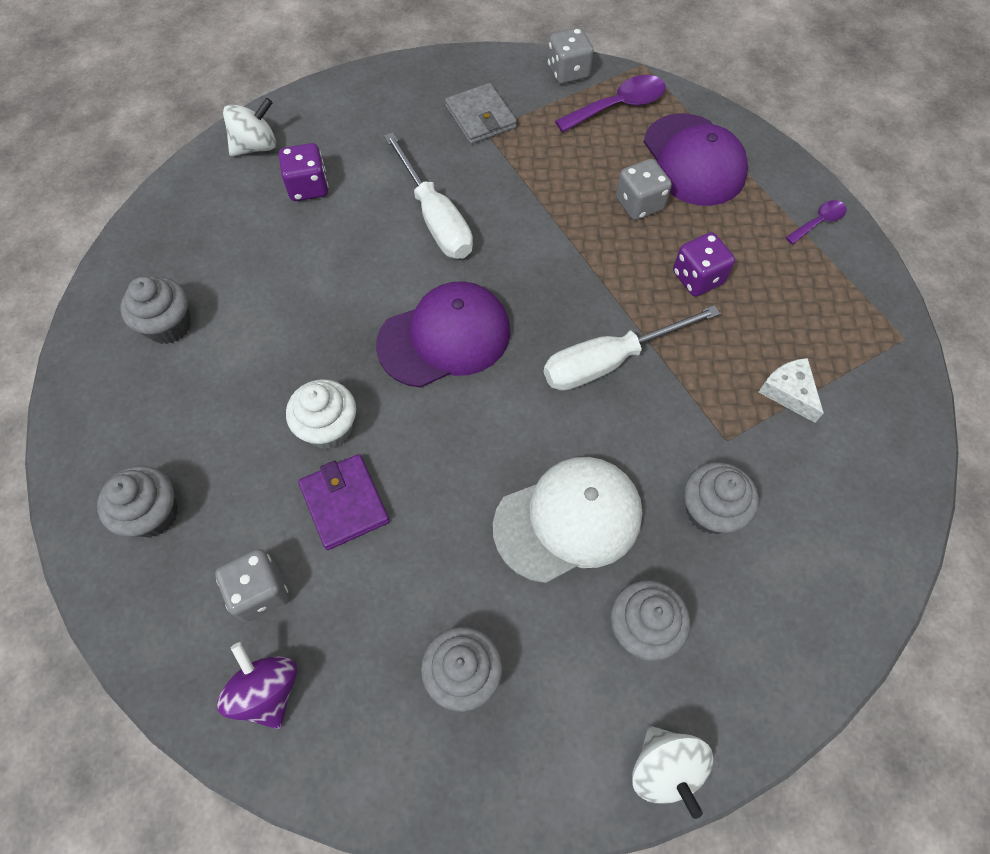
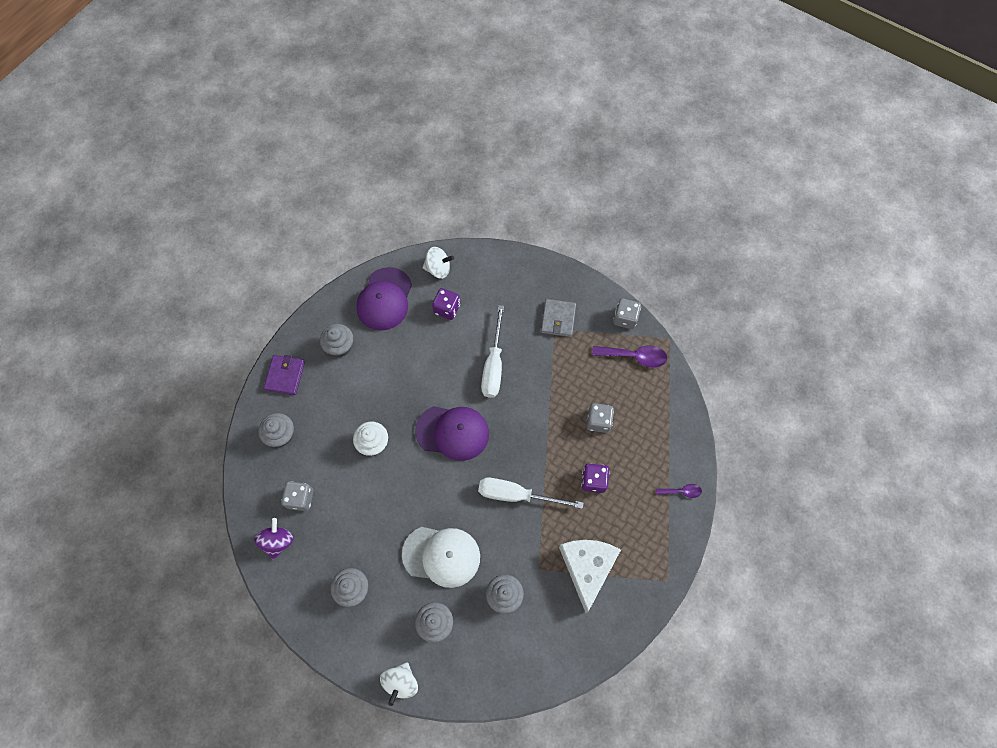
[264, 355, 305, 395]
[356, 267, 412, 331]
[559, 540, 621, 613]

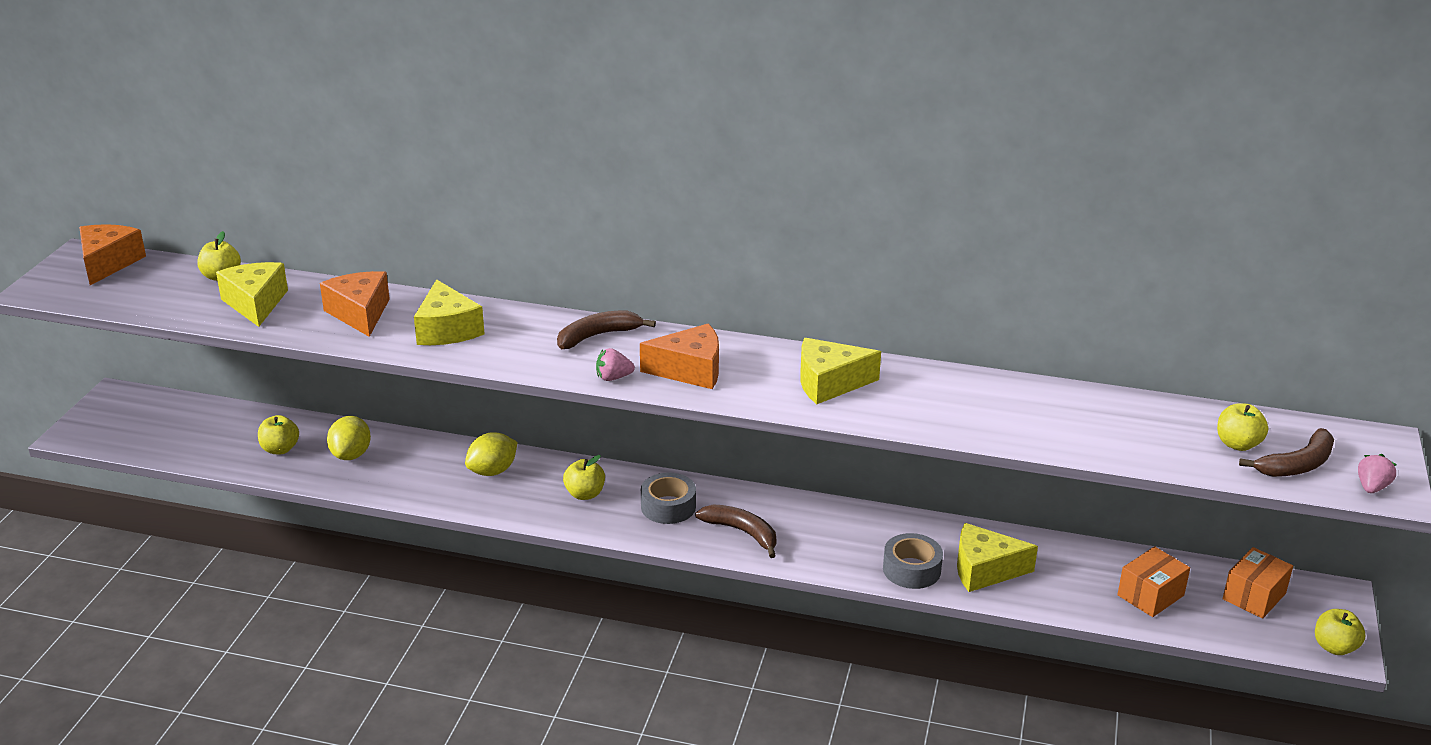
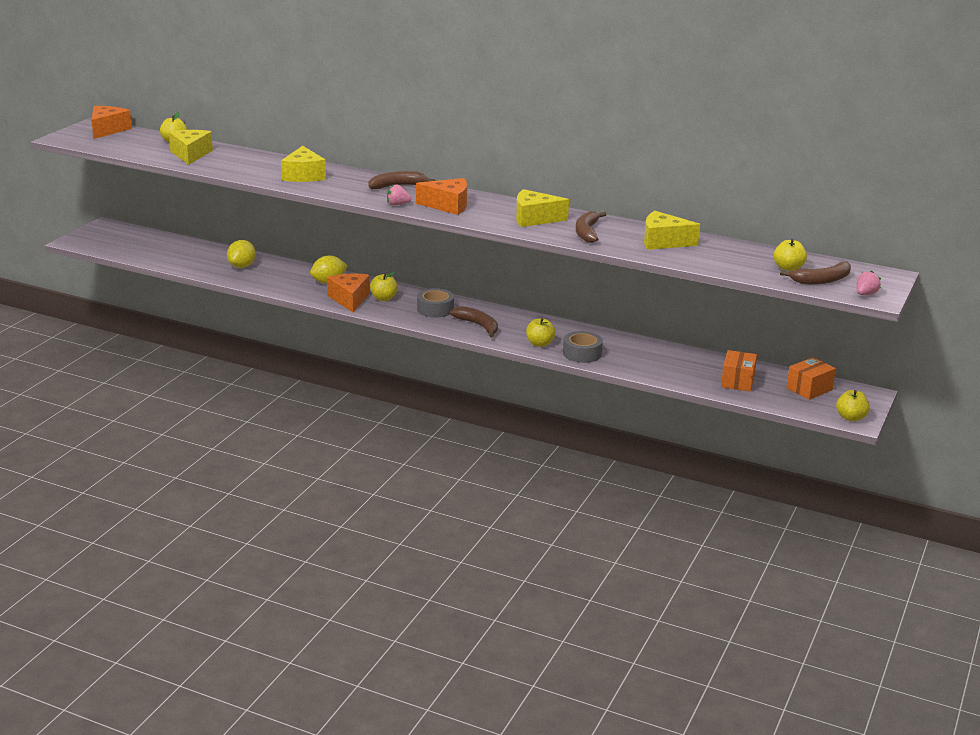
[327, 274, 370, 312]
[526, 318, 556, 347]
[576, 211, 607, 243]
[644, 211, 700, 250]
[721, 350, 757, 392]

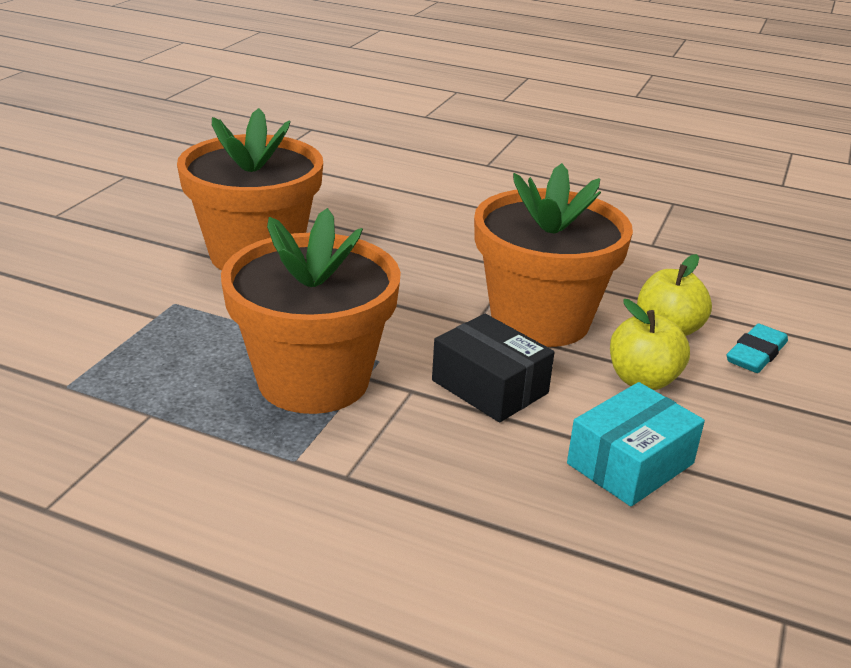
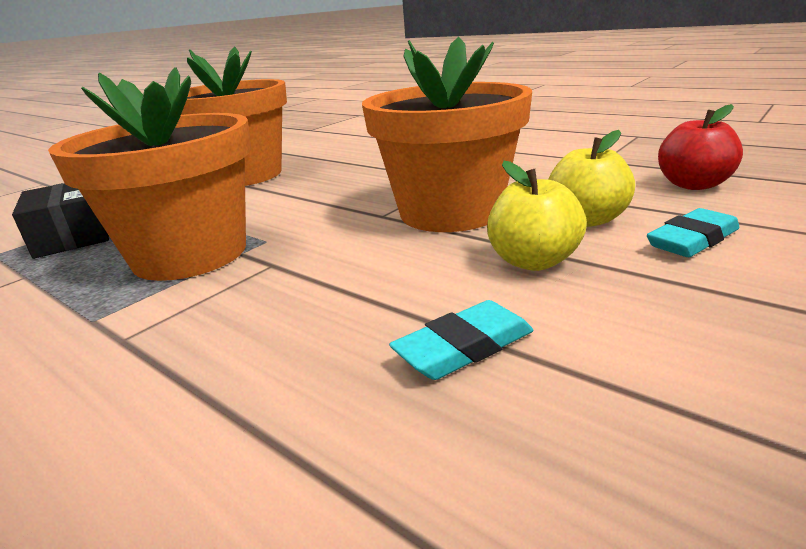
[12, 183, 109, 259]
[389, 300, 533, 380]
[658, 104, 743, 190]

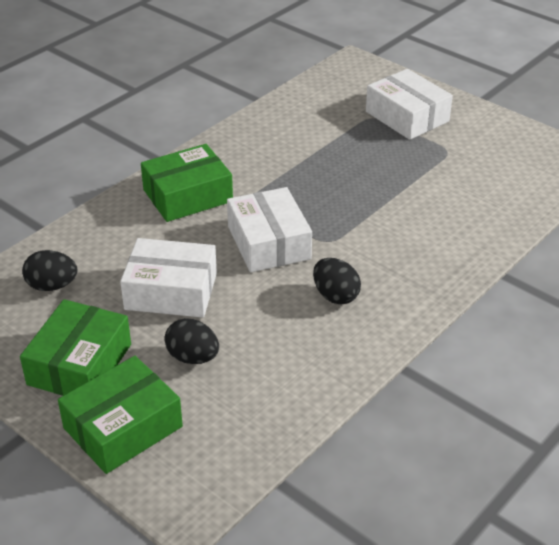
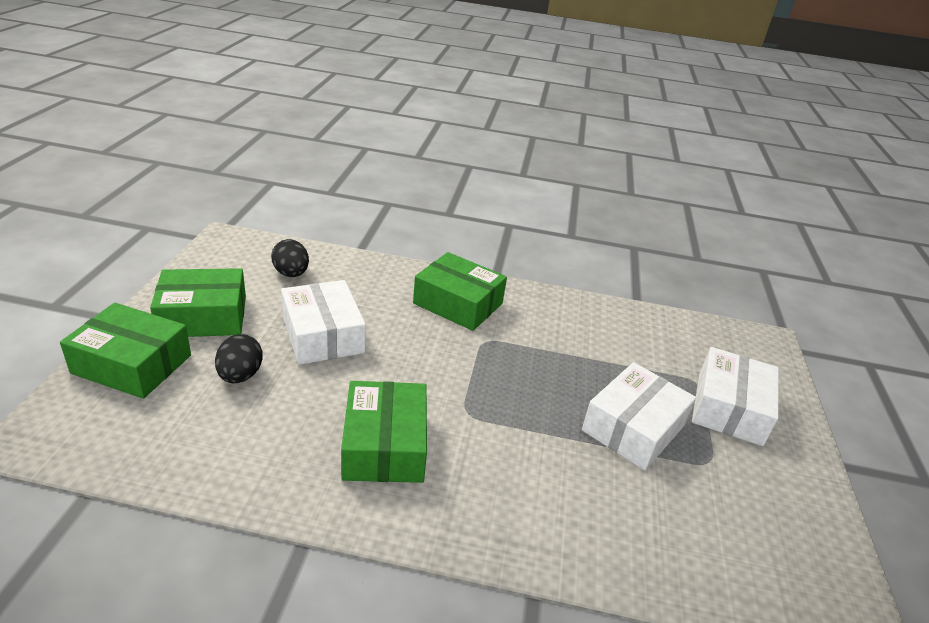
[341, 381, 427, 483]
[582, 362, 696, 470]

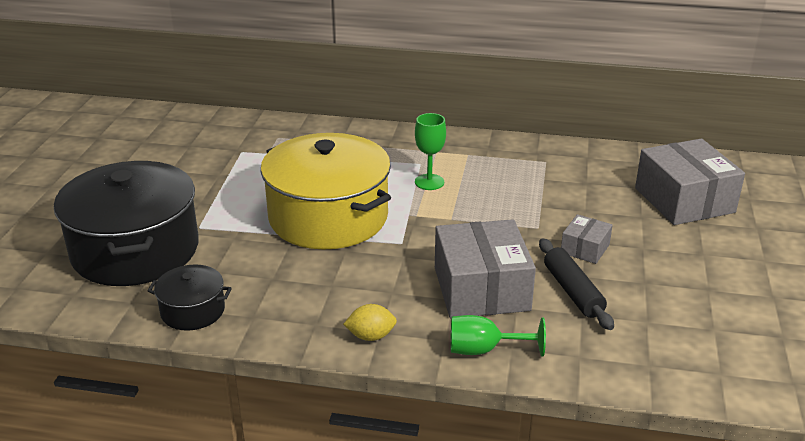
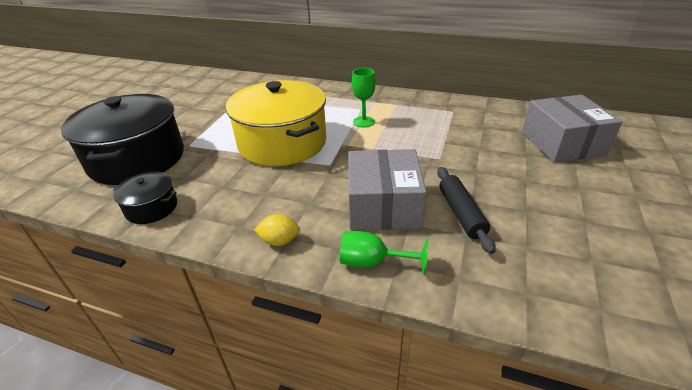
[561, 214, 613, 264] (first image)

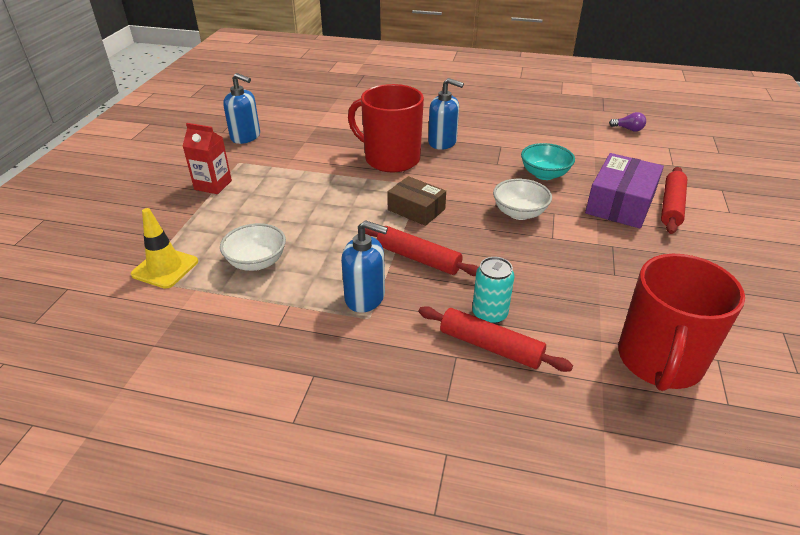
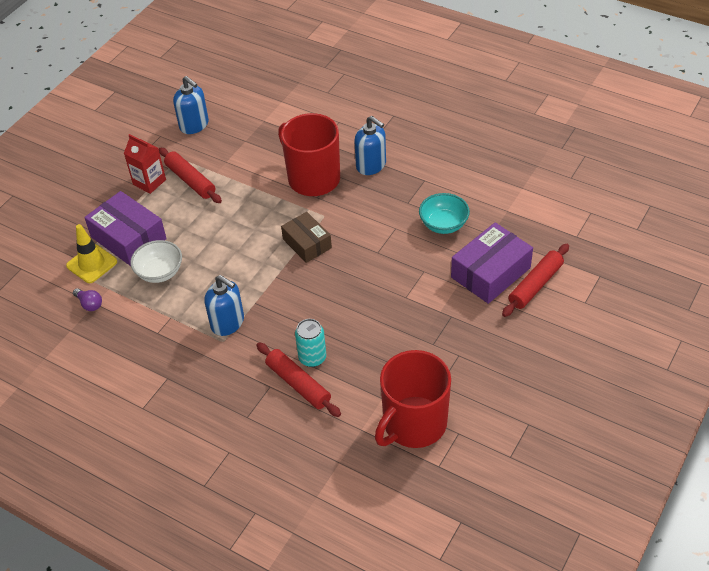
[73, 288, 102, 311]
[84, 191, 167, 266]
[159, 148, 222, 203]
[493, 179, 552, 220] (first image)

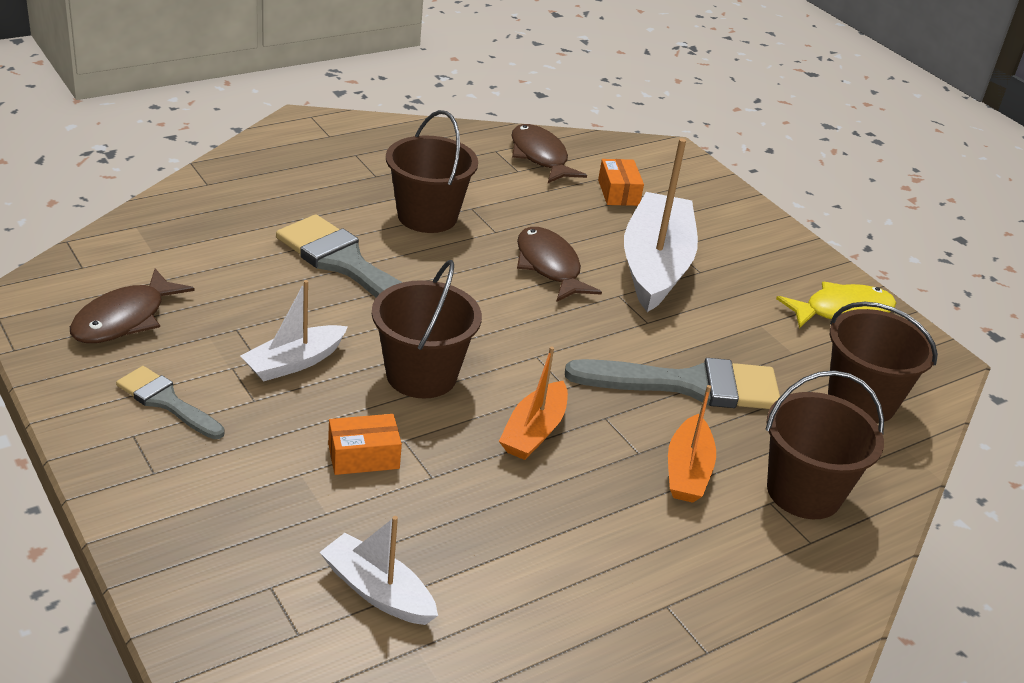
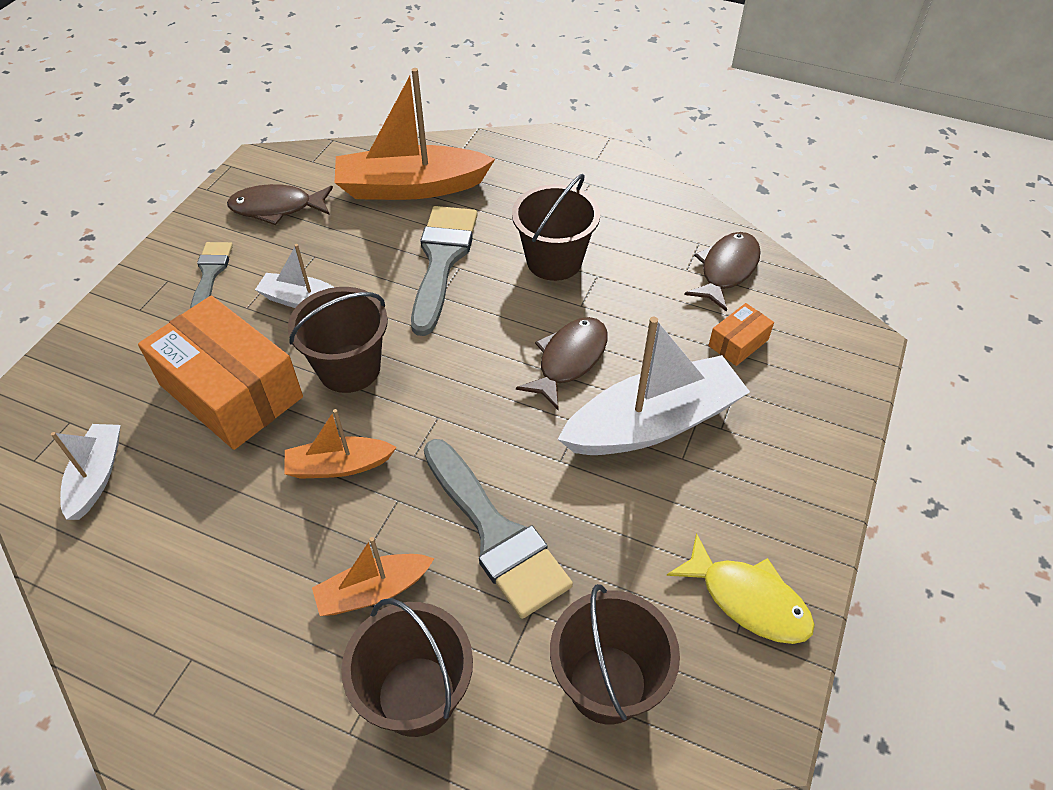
[138, 295, 303, 450]
[335, 68, 495, 200]

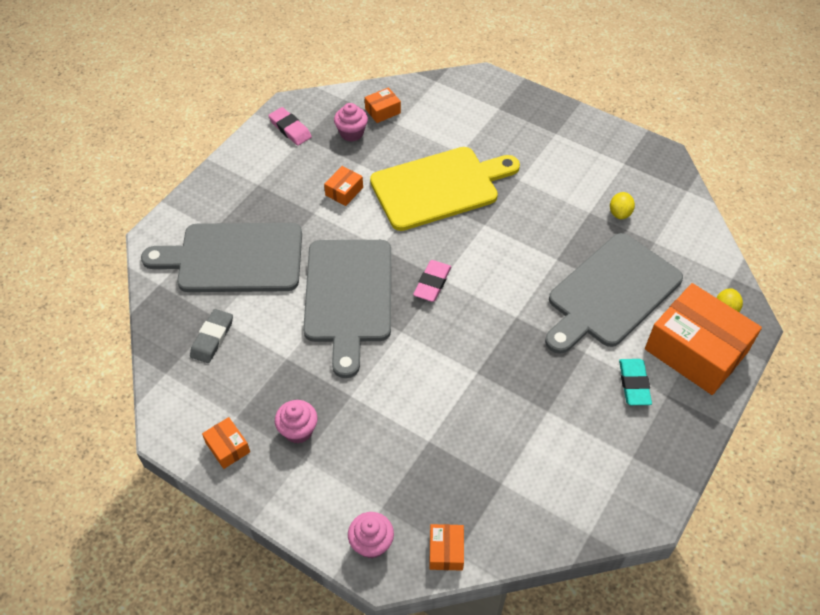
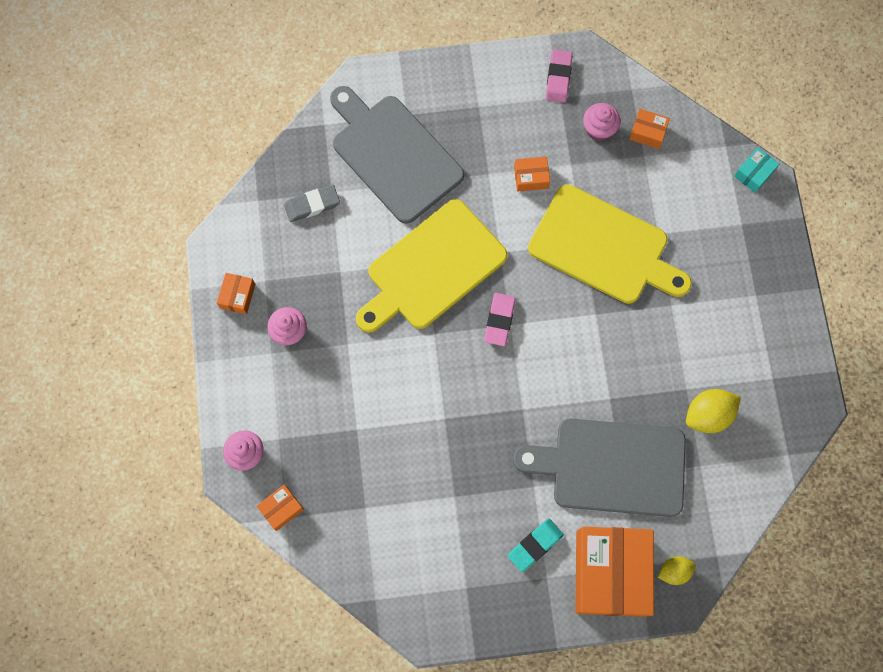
[356, 199, 507, 333]
[484, 293, 516, 346]
[686, 389, 741, 433]
[734, 148, 779, 193]

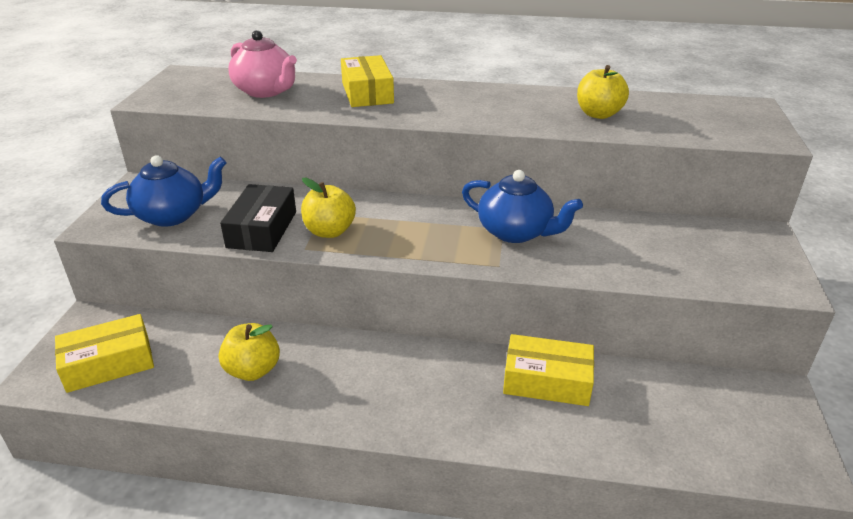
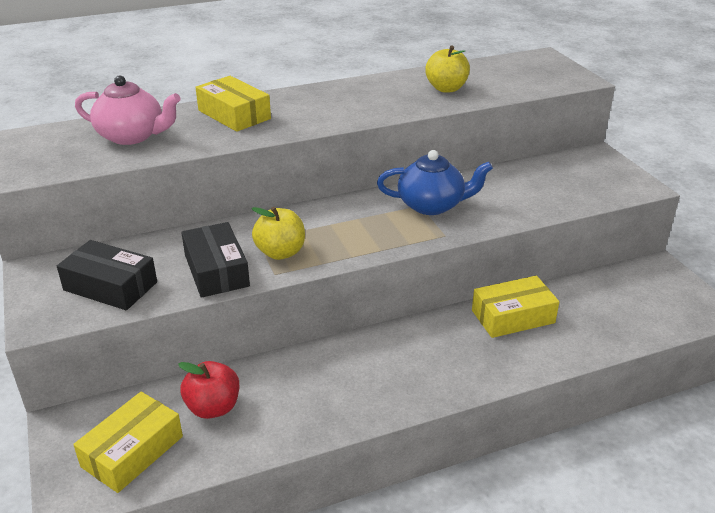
[57, 240, 157, 310]
[178, 361, 239, 419]
[219, 323, 280, 381] (first image)

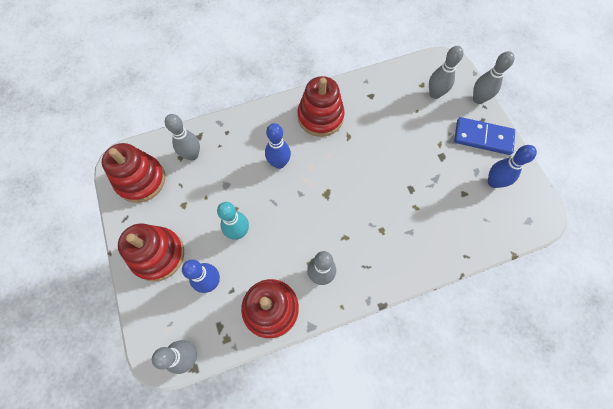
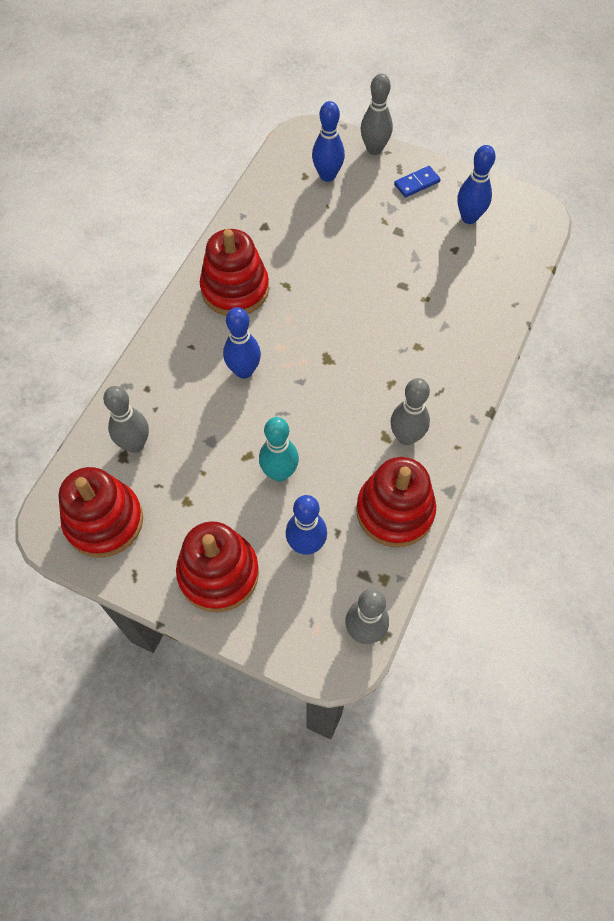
[312, 101, 345, 182]
[394, 166, 441, 197]

